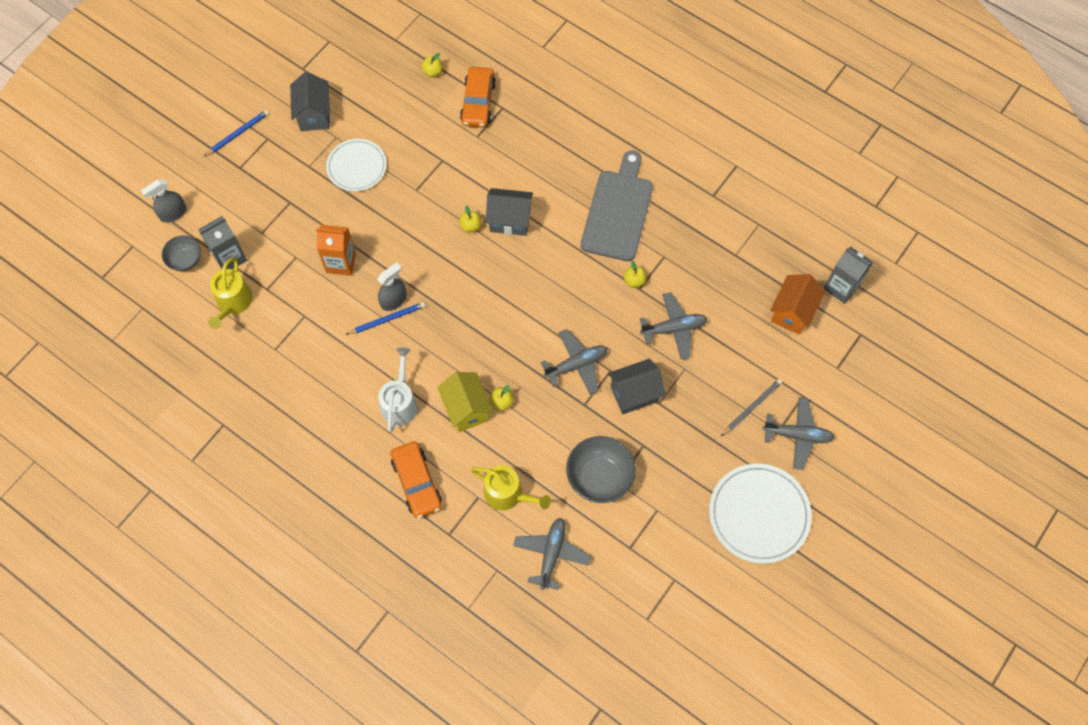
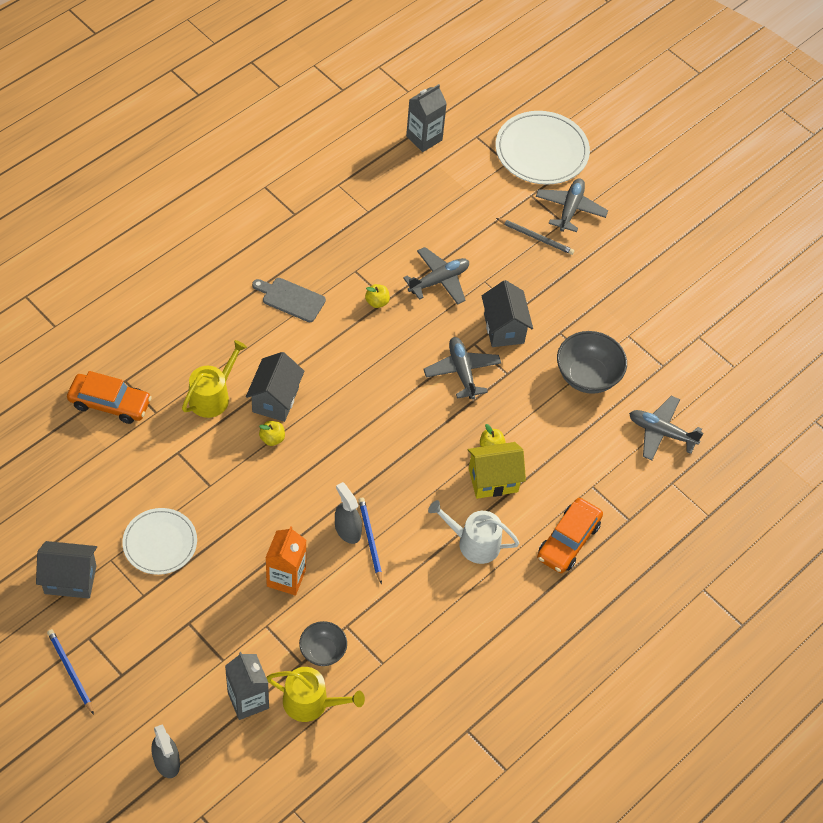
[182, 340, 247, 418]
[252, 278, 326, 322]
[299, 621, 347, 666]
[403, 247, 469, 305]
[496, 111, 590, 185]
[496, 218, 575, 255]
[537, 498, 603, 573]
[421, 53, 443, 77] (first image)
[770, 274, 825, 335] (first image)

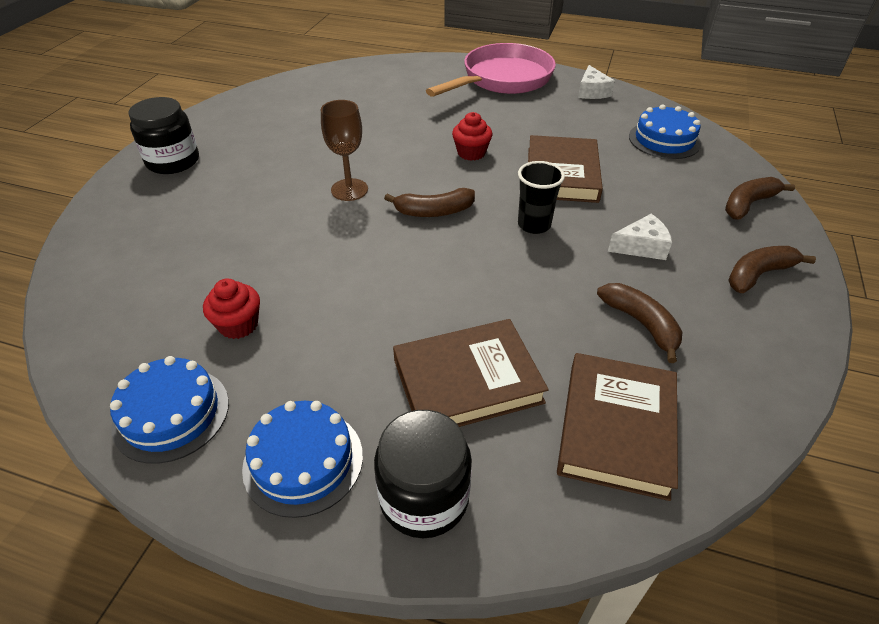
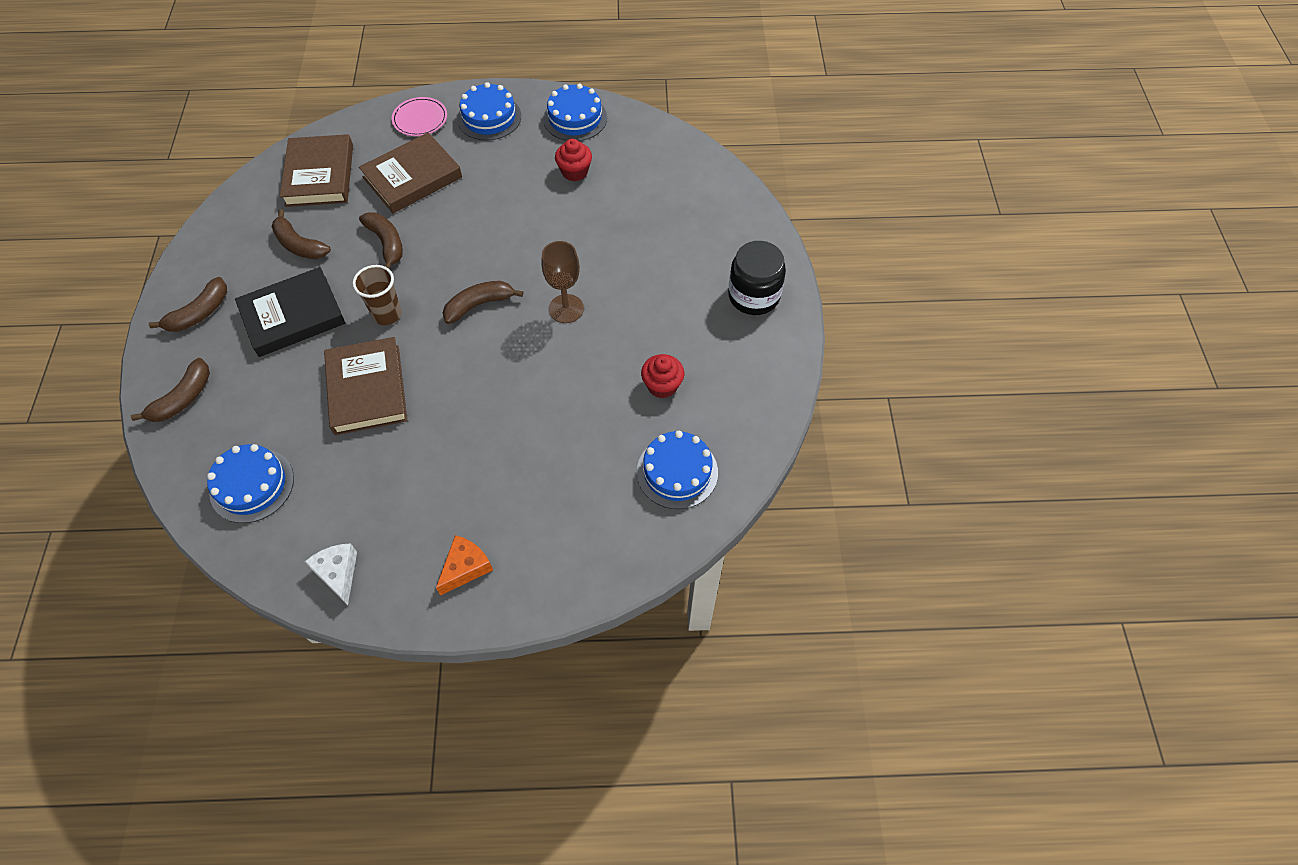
[235, 267, 345, 357]
[353, 265, 402, 325]
[359, 212, 403, 269]
[391, 97, 447, 136]
[436, 535, 493, 595]
[637, 431, 718, 509]
[641, 354, 684, 398]

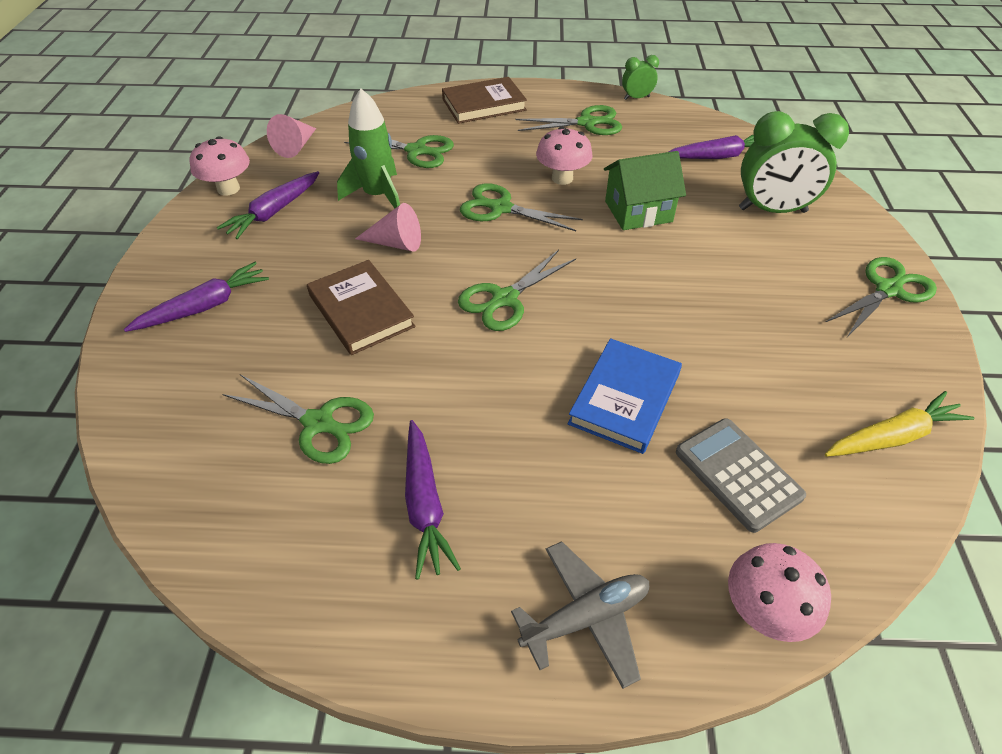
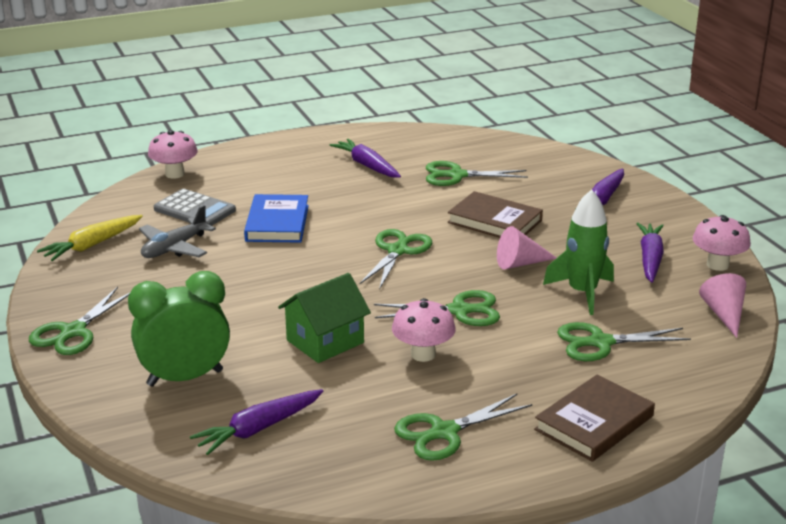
[139, 205, 216, 258]
[622, 55, 659, 100] (first image)

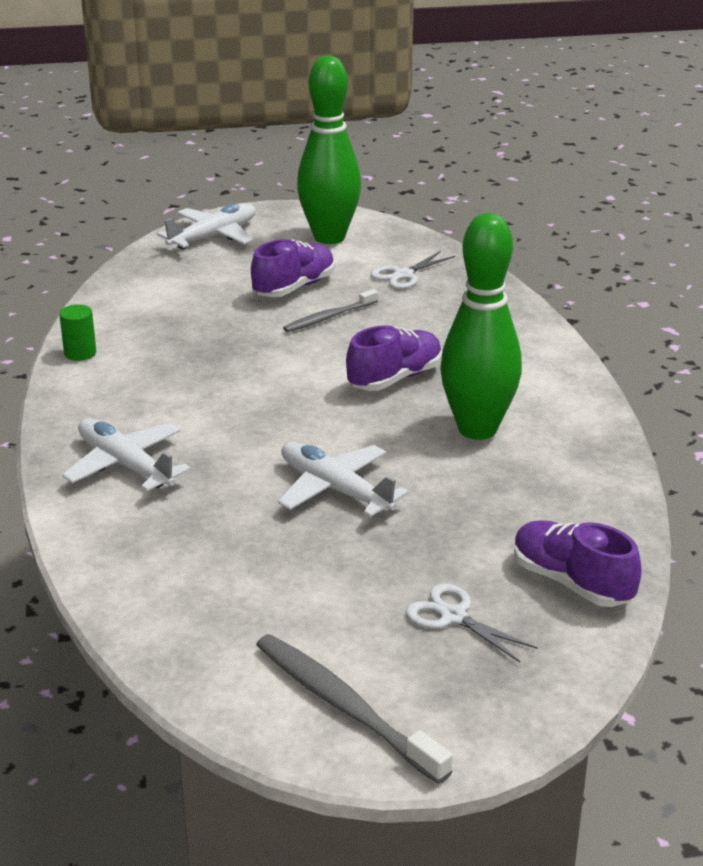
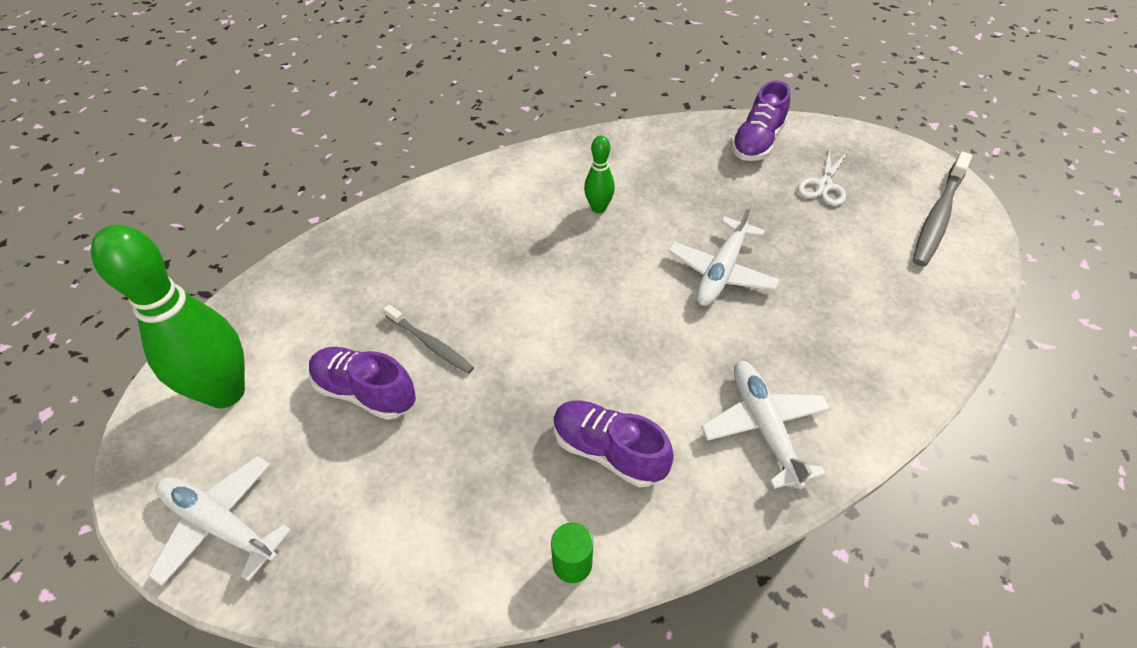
[553, 401, 674, 487]
[584, 135, 615, 213]
[701, 361, 830, 489]
[371, 251, 455, 289] (first image)

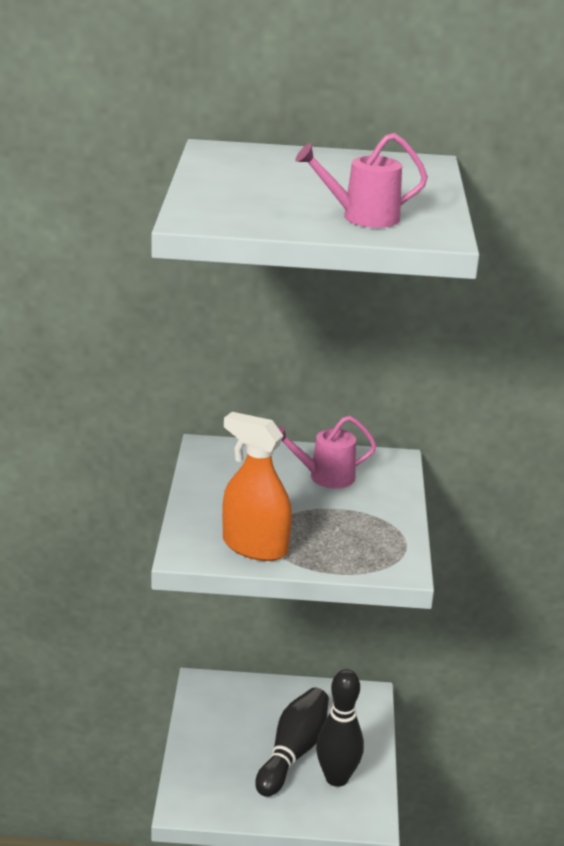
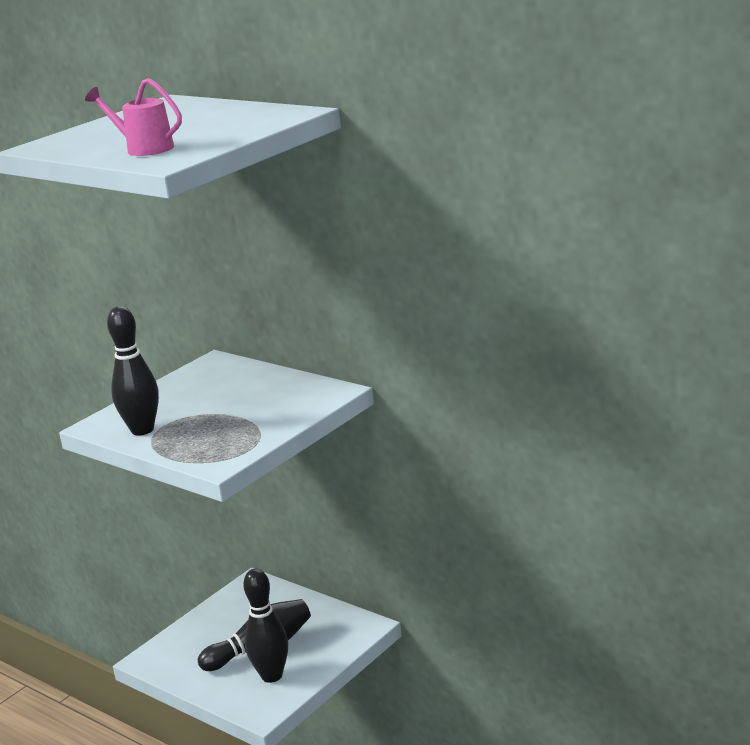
[107, 306, 159, 435]
[278, 416, 377, 489] (first image)

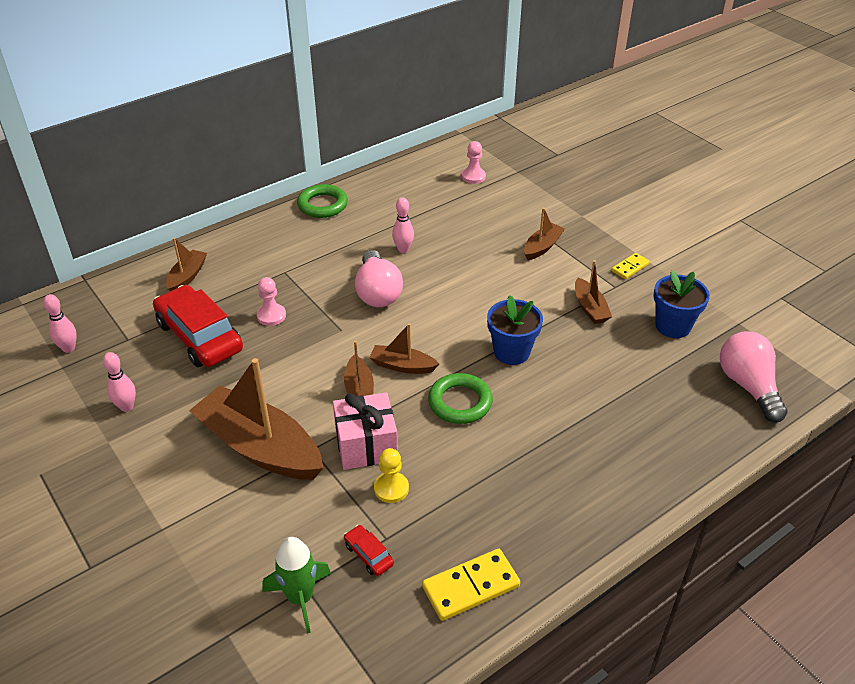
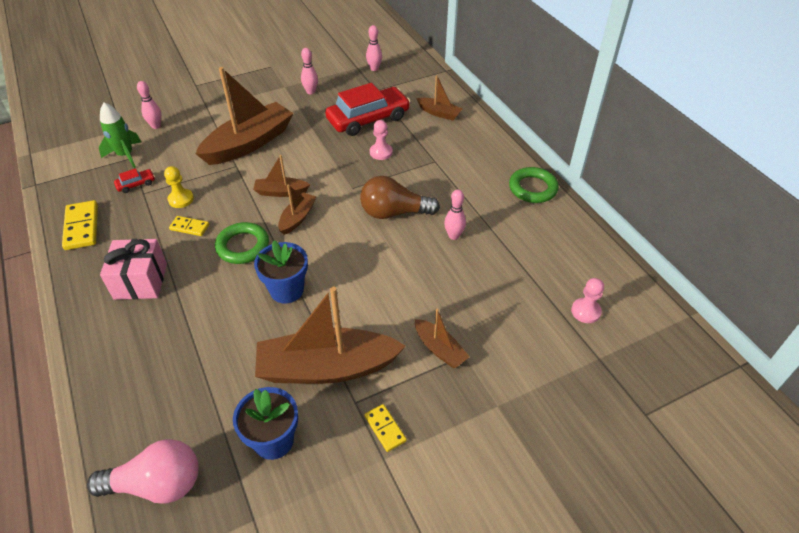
[100, 239, 167, 300]
[137, 81, 162, 129]
[169, 216, 209, 236]
[255, 287, 406, 384]
[360, 176, 440, 219]

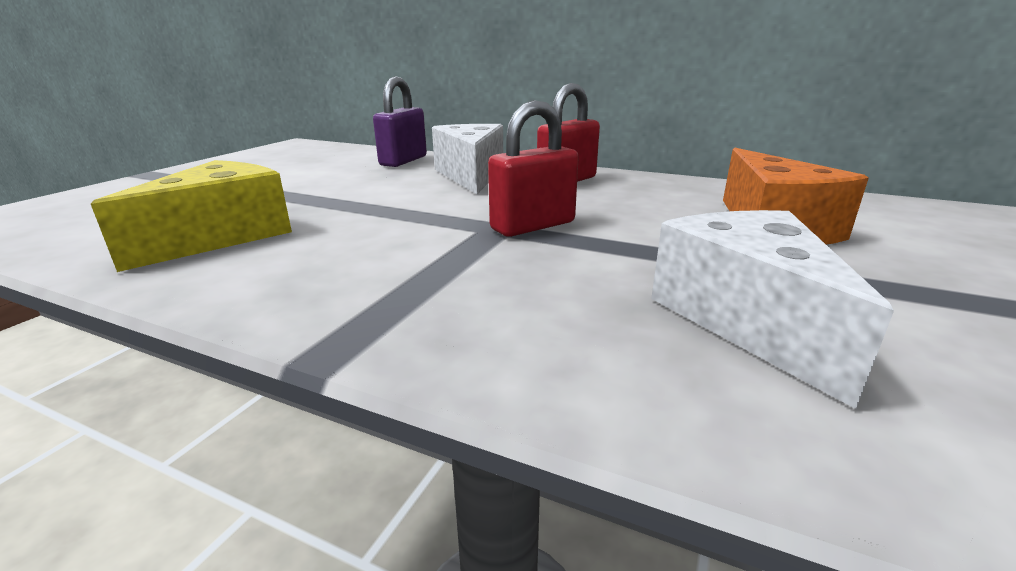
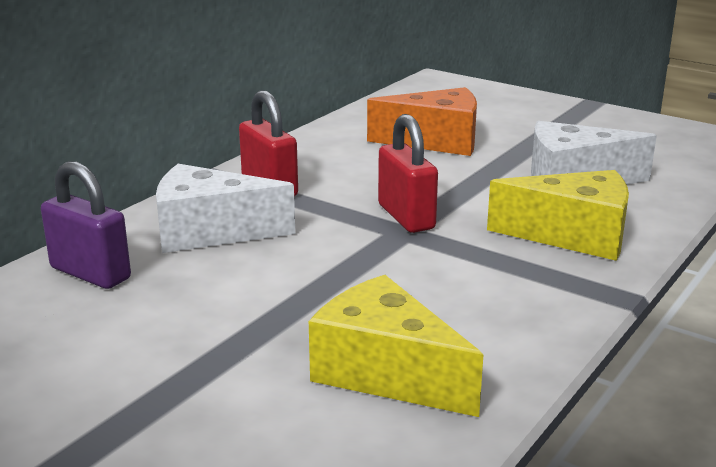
[487, 170, 629, 261]

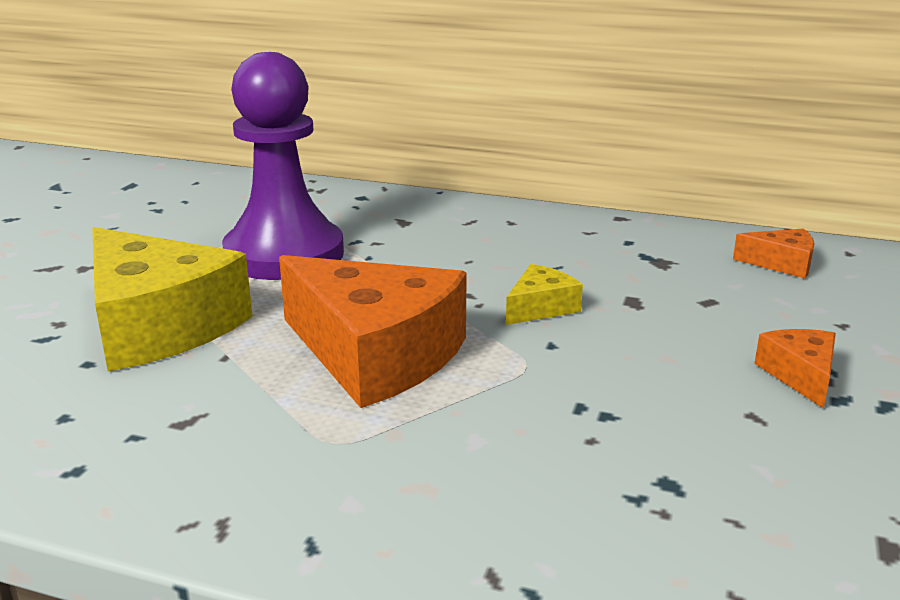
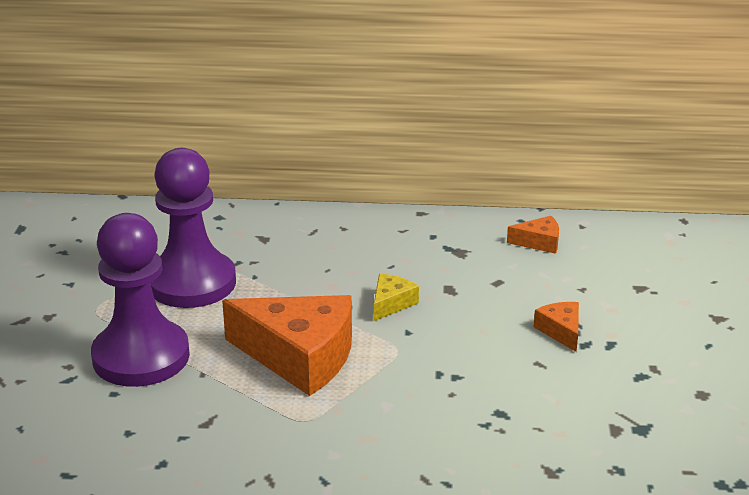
[91, 213, 190, 387]

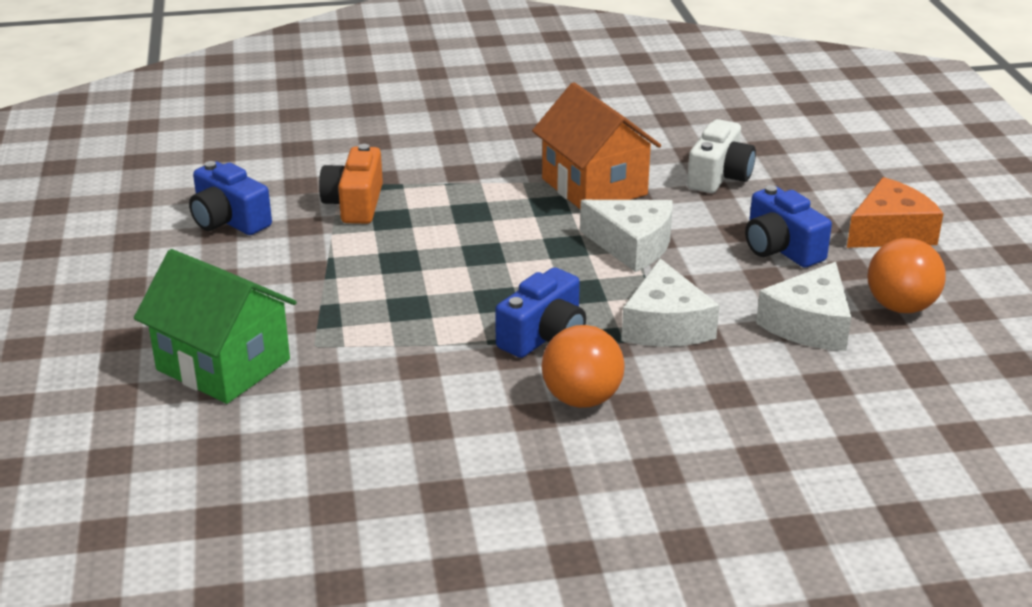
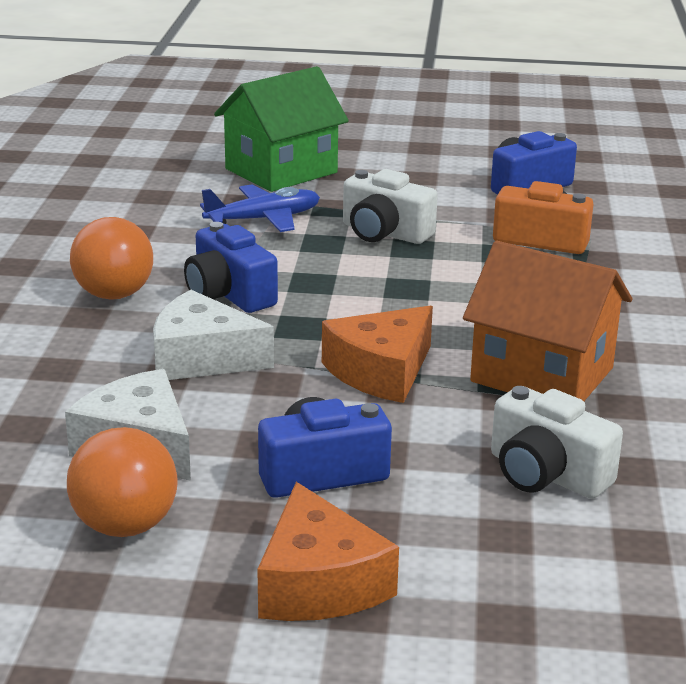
[200, 184, 320, 232]
[322, 306, 433, 403]
[343, 169, 438, 244]
[463, 241, 632, 401]

